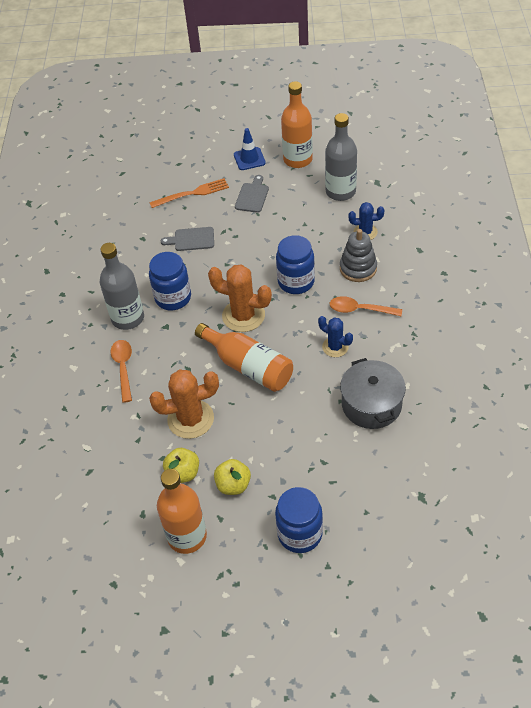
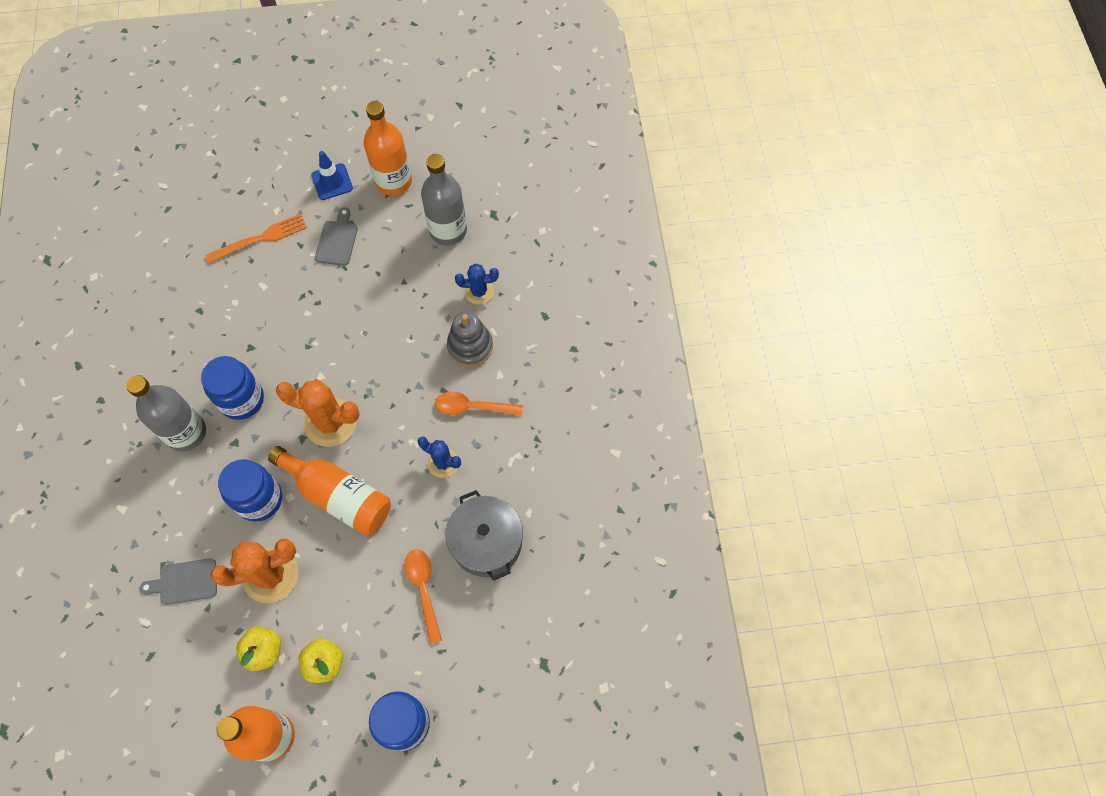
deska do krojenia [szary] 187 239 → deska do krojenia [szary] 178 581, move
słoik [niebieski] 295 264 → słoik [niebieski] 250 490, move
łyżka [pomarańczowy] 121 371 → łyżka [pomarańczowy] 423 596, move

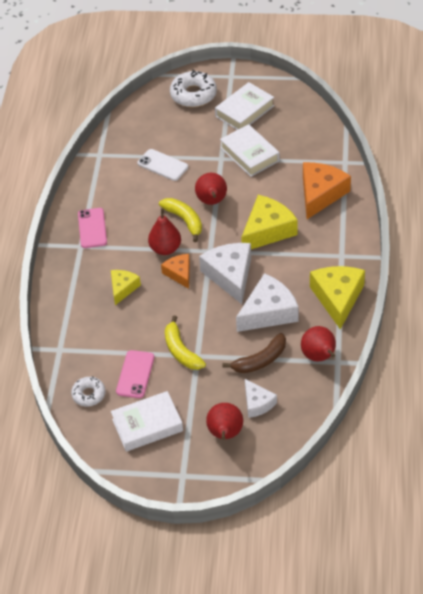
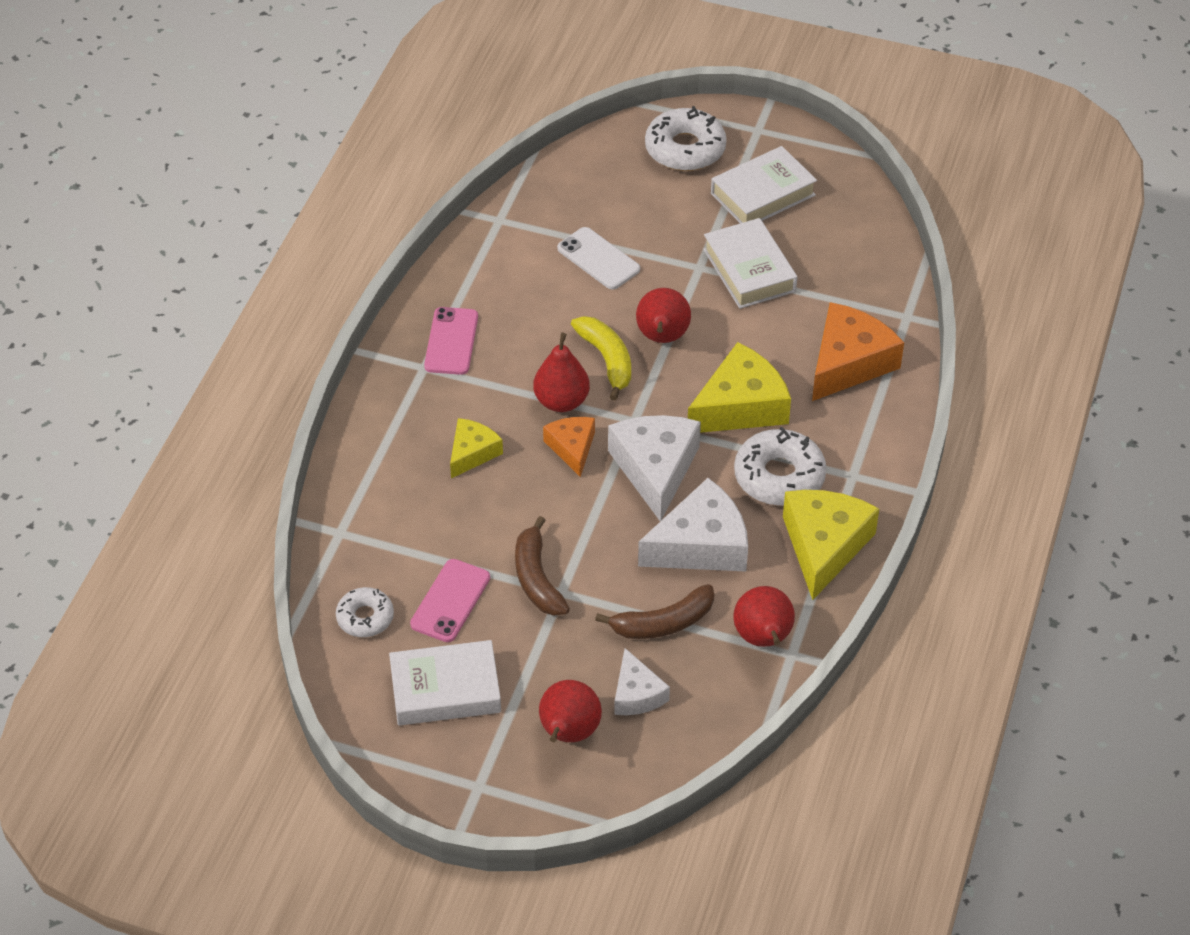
banan [żółty] 185 342 → banan [brązowy] 542 566
- → donut [biały] 780 466

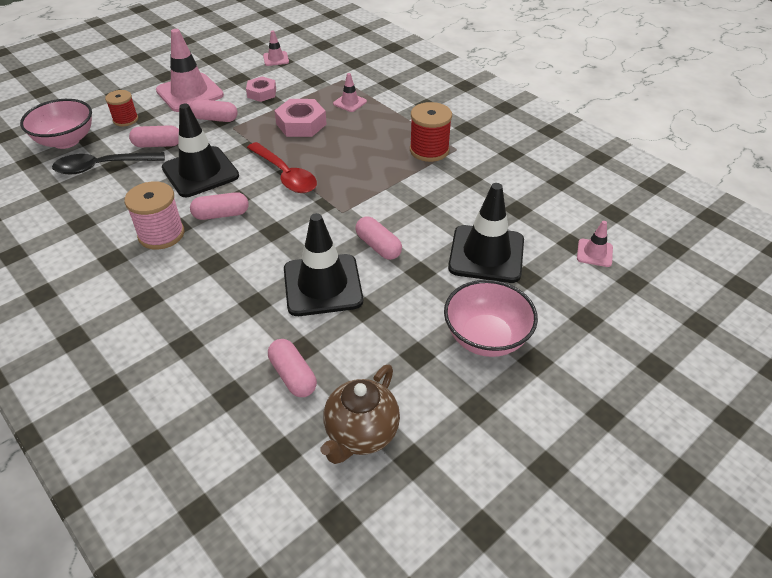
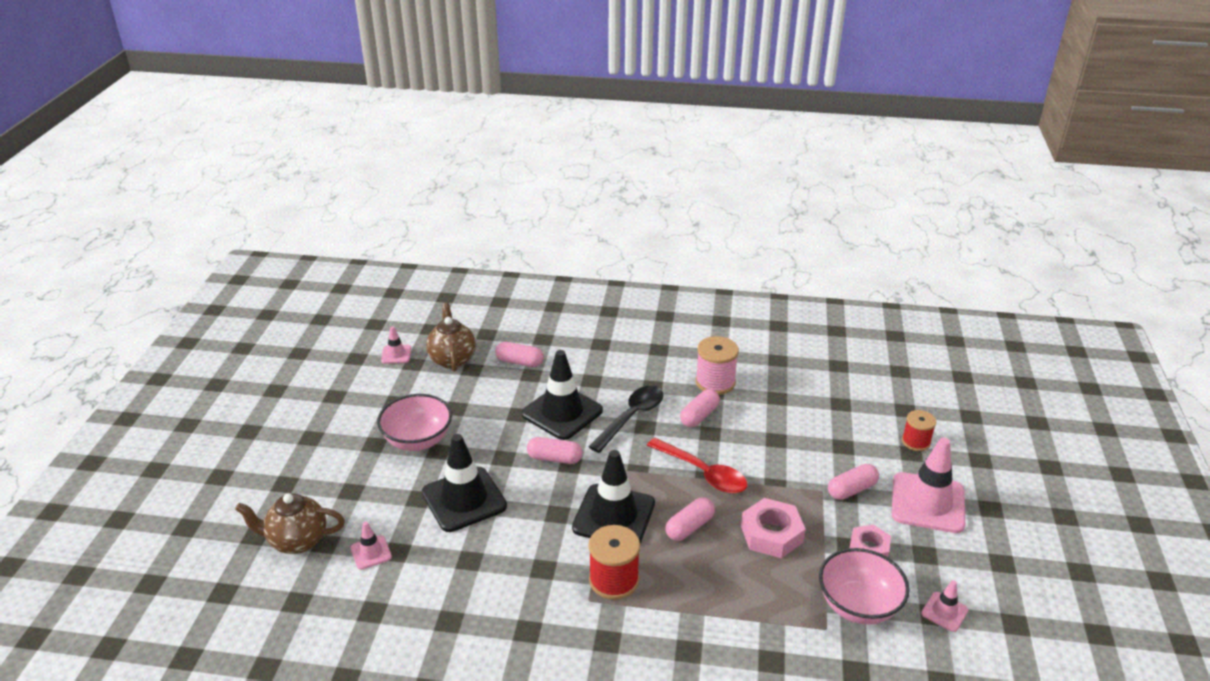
- → imbryk [brązowy] 290 523
pachołek [różowy] 350 92 → pachołek [różowy] 396 345, move
pachołek [czarny] 200 150 → pachołek [czarny] 613 496, move
łyżka [czarny] 108 163 → łyżka [czarny] 626 419, move
łyżka [czerwony] 282 167 → łyżka [czerwony] 697 466, 150 degrees counterclockwise
kapsułka [różowy] 154 136 → kapsułka [różowy] 690 519, move
miska [różowy] 56 124 → miska [różowy] 864 586, move

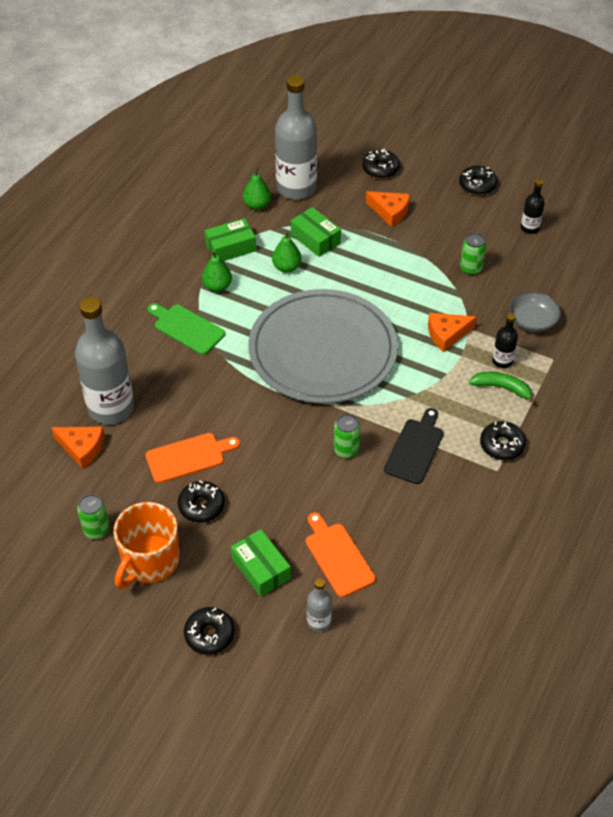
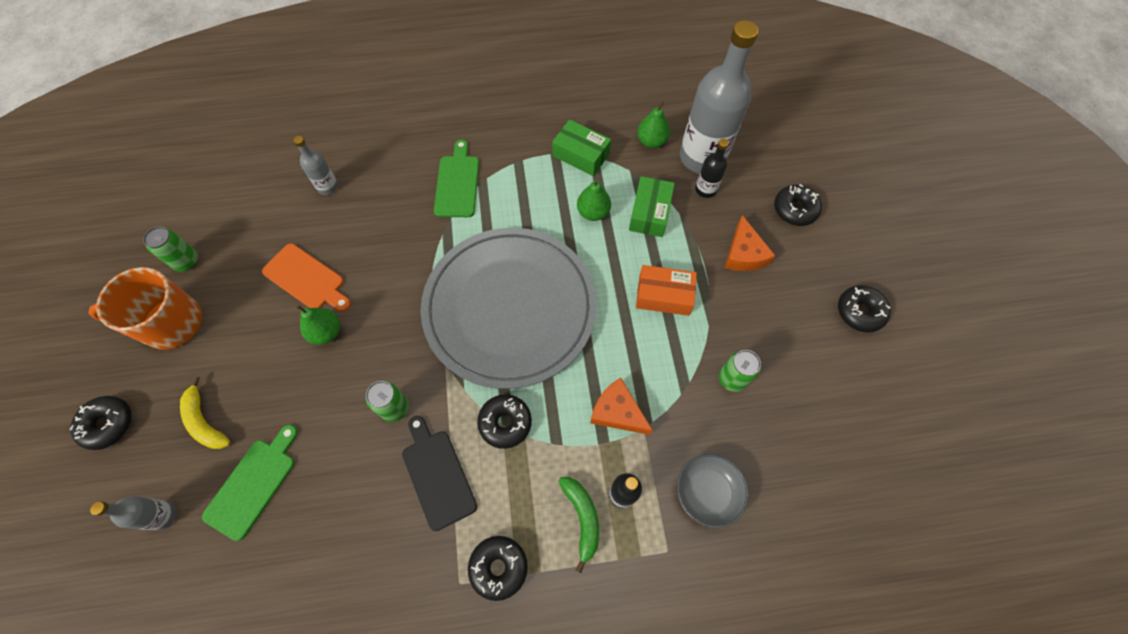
pudełko [zielony] 261 563 → banan [żółty] 205 412
deska do krojenia [pomarańczowy] 341 554 → deska do krojenia [zielony] 250 483
butelka [szary] 104 360 → butelka [szary] 315 165, x0.46
gruszka [zielony] 217 271 → gruszka [zielony] 318 325, move
deska do krojenia [czarny] 414 446 → deska do krojenia [czarny] 439 473, 105 degrees counterclockwise
donut [czarny] 201 501 → donut [czarny] 504 421, move
- → pudełko [pomarańczowy] 666 290
butelka [czarny] 533 206 → butelka [czarny] 712 168, move
ser [pomarańczowy] 78 448 → -

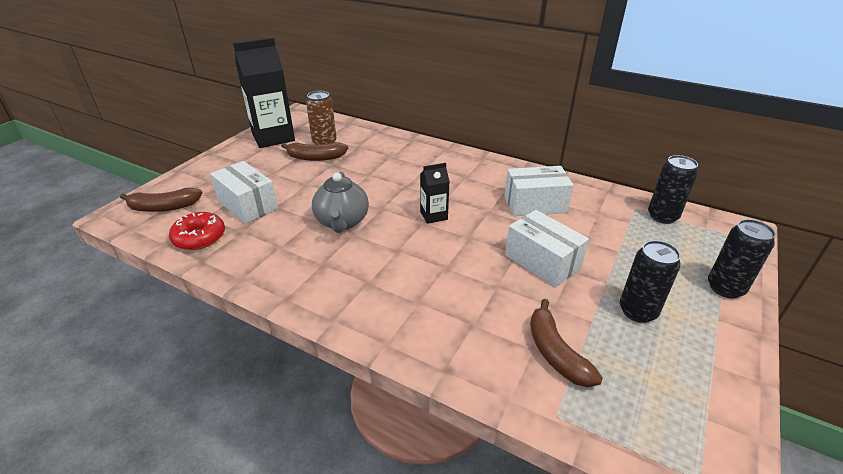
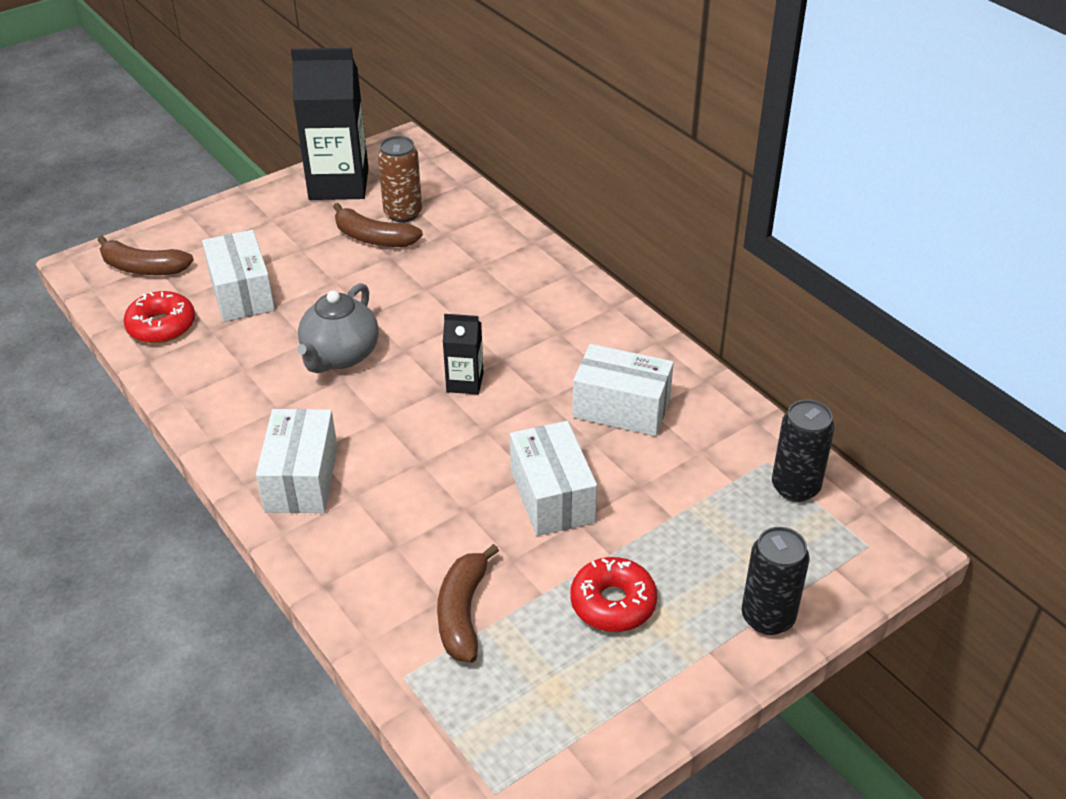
- → pudełko [biały] 297 461
puszka [czarny] 650 281 → donut [czerwony] 613 594

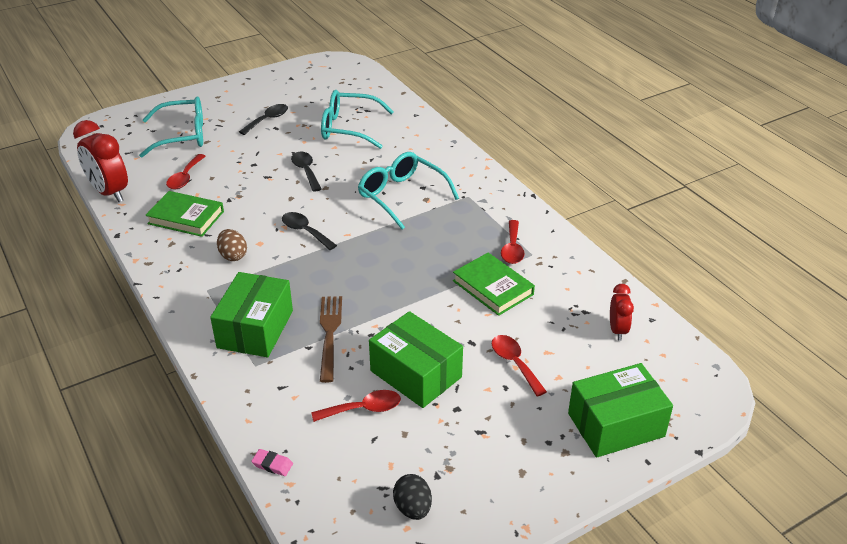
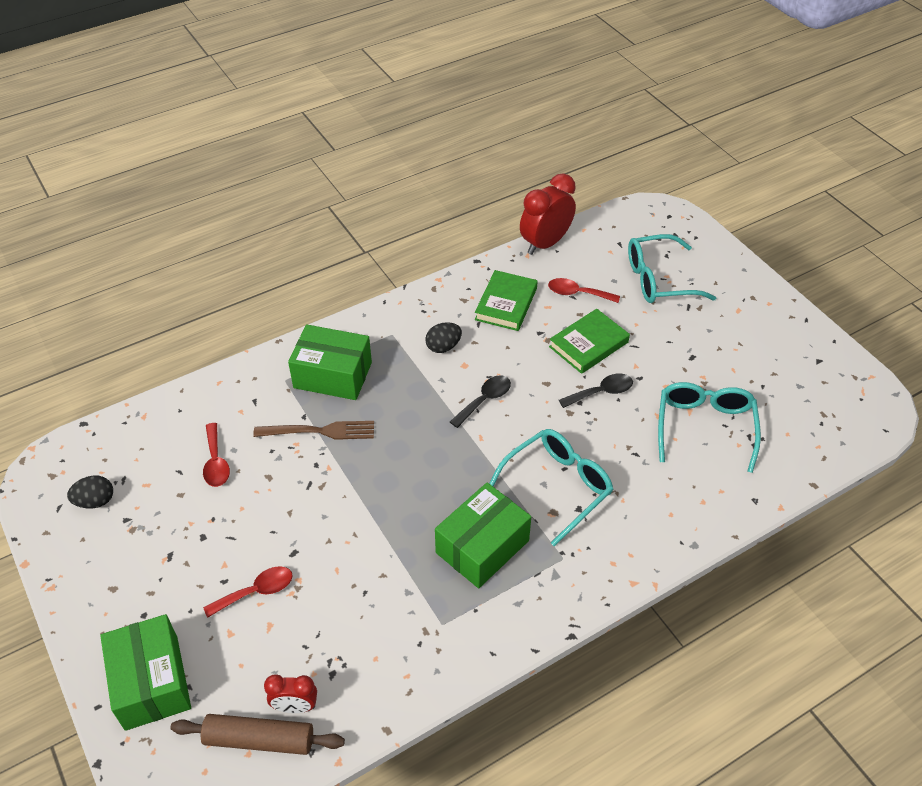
- → wałek do ciasta [brązowy] 258 734
jajko [brązowy] 232 245 → jajko [czarny] 444 337
pudełko [zielony] 416 359 → pudełko [zielony] 483 535, move
książka [zielony] 494 284 → książka [zielony] 589 341, move
okulary [turkusowy] 171 127 → okulary [turkusowy] 672 268, 90 degrees clockwise
łyżka [czarny] 263 119 → -
gumka do mazania [różowy] 272 462 → -
łyżka [czerwony] 512 242 → -

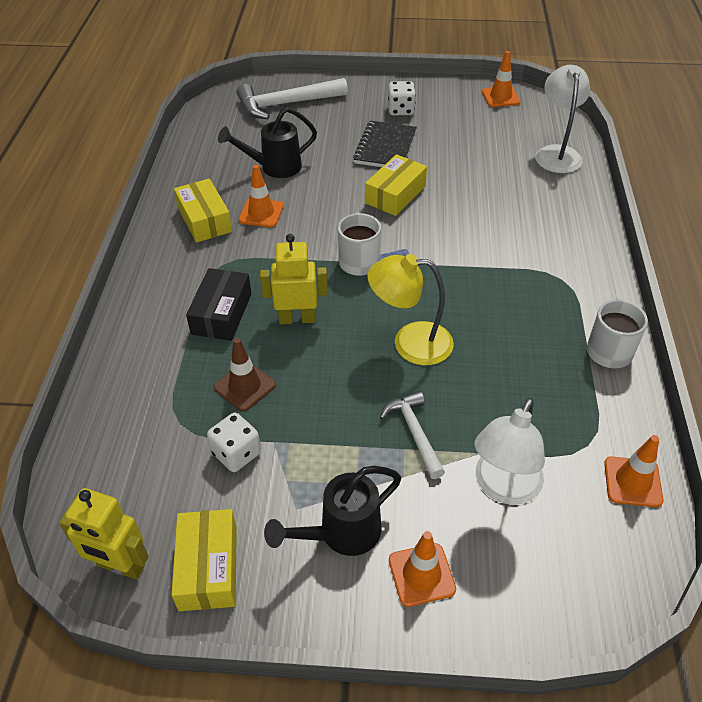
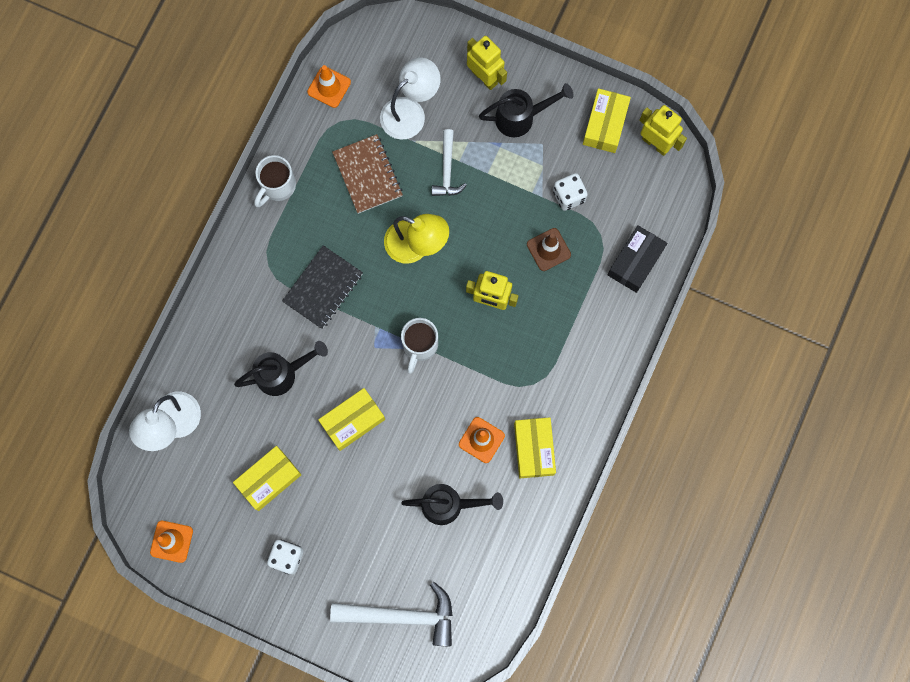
- → pudełko [żółty] 267 478
- → konewka [czarny] 281 368
zeszyt [czarny] 385 143 → zeszyt [czarny] 322 287, move
- → zeszyt [brązowy] 367 174
pachołek [pomarańczowy] 422 569 → robot [żółty] 487 63
pudełko [czarny] 218 304 → pudełko [czarny] 637 259, move

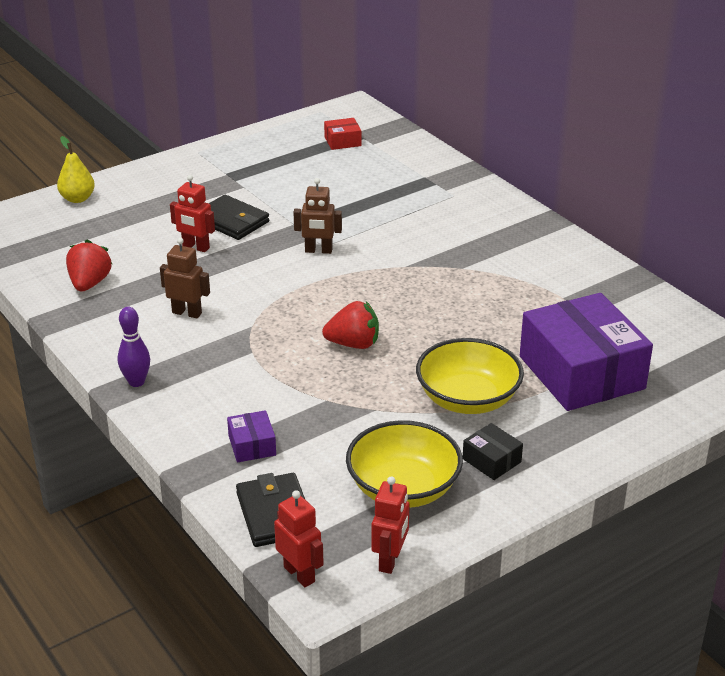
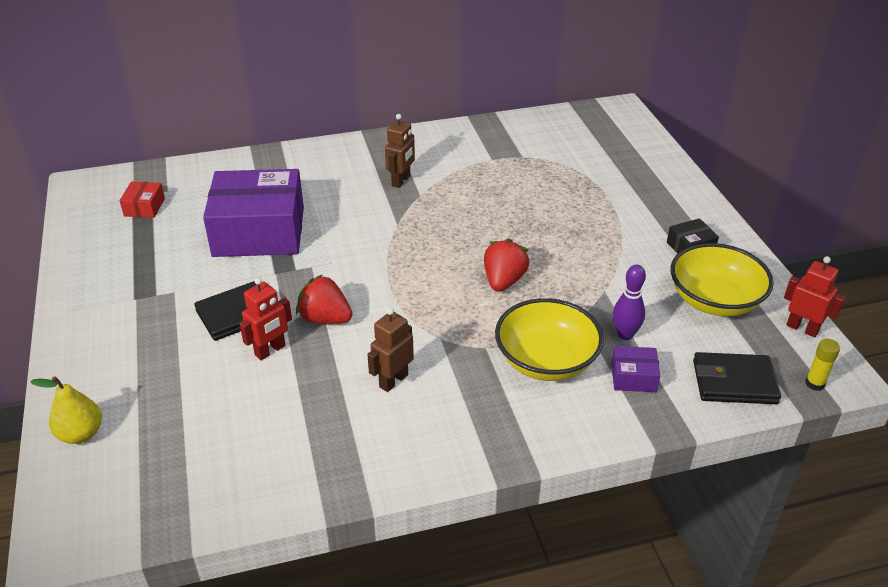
pudełko [fioletowy] 586 352 → pudełko [fioletowy] 253 213, move
truskawka [czerwony] 89 265 → truskawka [czerwony] 324 299, move
robot [brązowy] 317 216 → robot [brązowy] 400 151, move
miska [żółty] 470 376 → miska [żółty] 549 339, move
kręgiel [fioletowy] 134 347 → kręgiel [fioletowy] 629 302, move
robot [czerwony] 299 538 → klej w sztyfcie [żółty] 822 365

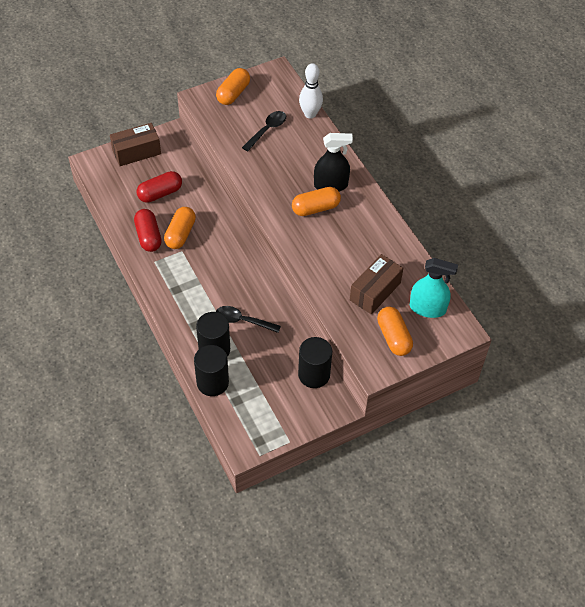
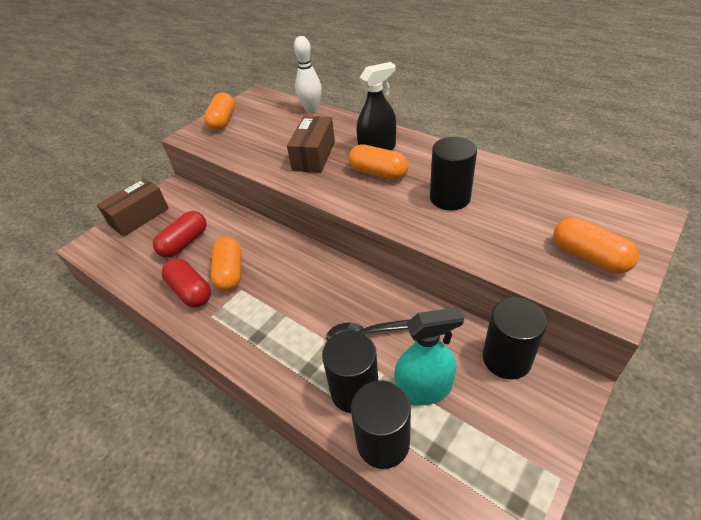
pudełko [brązowy] 376 284 → pudełko [brązowy] 311 144, move
kapsułka [pomarańczowy] 316 201 → kapsułka [pomarańczowy] 378 162, 75 degrees clockwise
spryskiwacz [turkusowy] 434 288 → spryskiwacz [turkusowy] 429 356, move
- → walec [czarny] 453 173
łyżka [czarny] 264 131 → -

